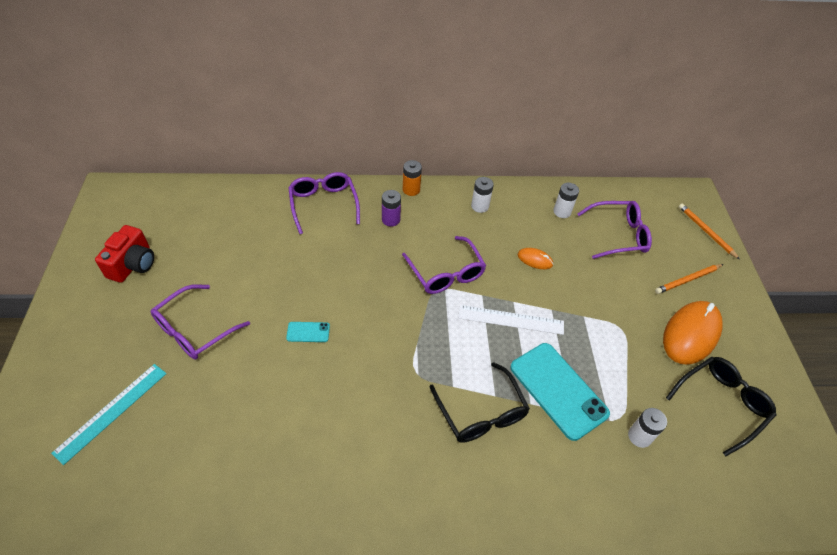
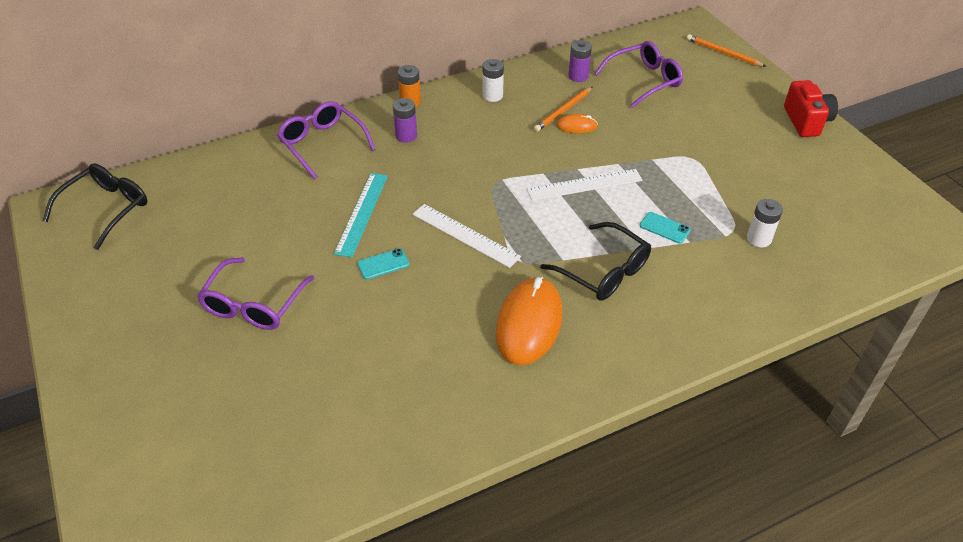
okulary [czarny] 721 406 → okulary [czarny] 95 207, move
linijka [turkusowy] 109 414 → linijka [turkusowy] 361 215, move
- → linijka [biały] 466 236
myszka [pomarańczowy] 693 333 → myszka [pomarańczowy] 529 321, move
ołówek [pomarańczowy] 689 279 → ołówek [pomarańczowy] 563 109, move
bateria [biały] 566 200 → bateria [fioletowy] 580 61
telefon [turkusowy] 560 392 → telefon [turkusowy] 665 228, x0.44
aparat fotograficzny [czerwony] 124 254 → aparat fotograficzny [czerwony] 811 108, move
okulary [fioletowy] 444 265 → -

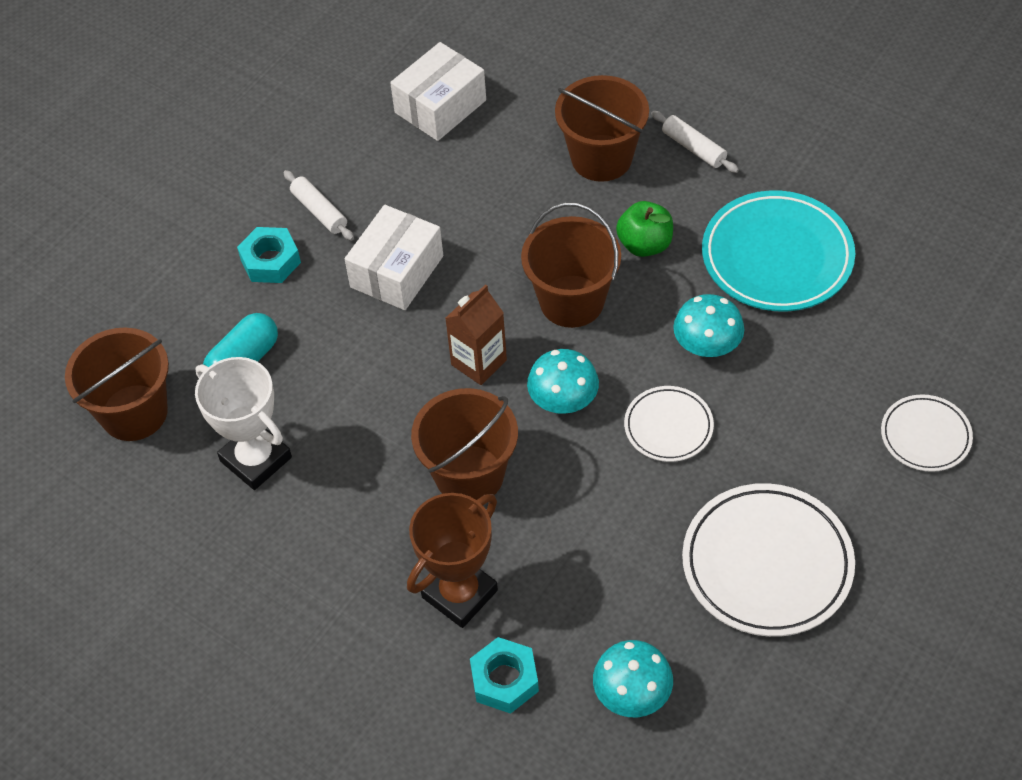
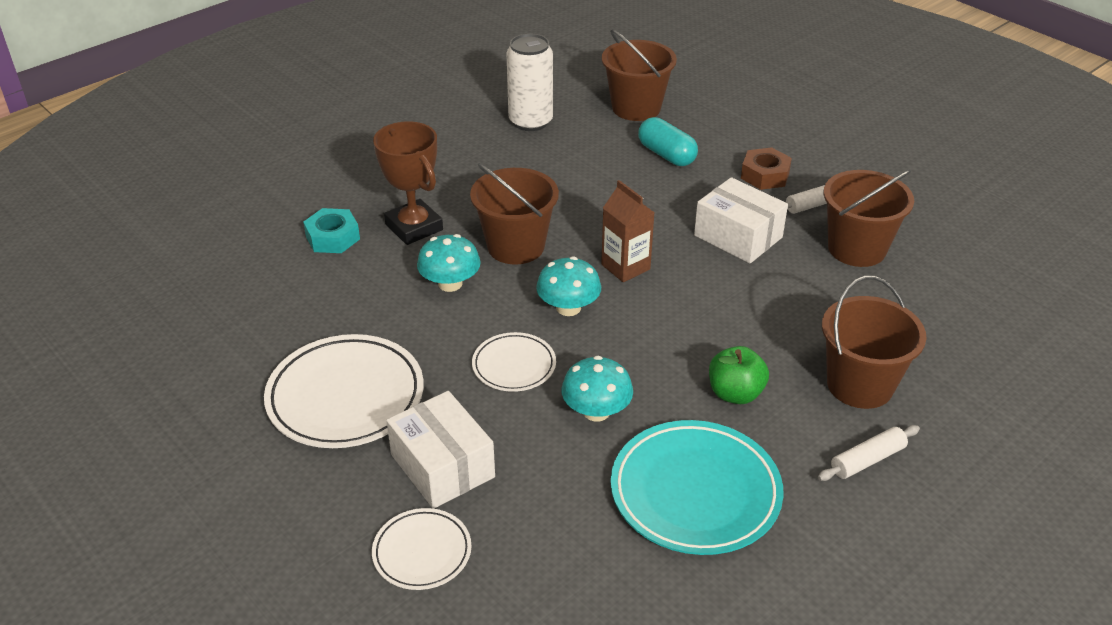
pudełko [biały] 438 91 → pudełko [biały] 440 450, move
grzyb [turkusowy] 633 678 → grzyb [turkusowy] 449 263, move
- → puszka [biały] 529 82
nakrętka [turkusowy] 269 255 → nakrętka [brązowy] 766 168
wiadro [brązowy] 571 265 → wiadro [brązowy] 869 218, move
puchar [biały] 243 423 → -

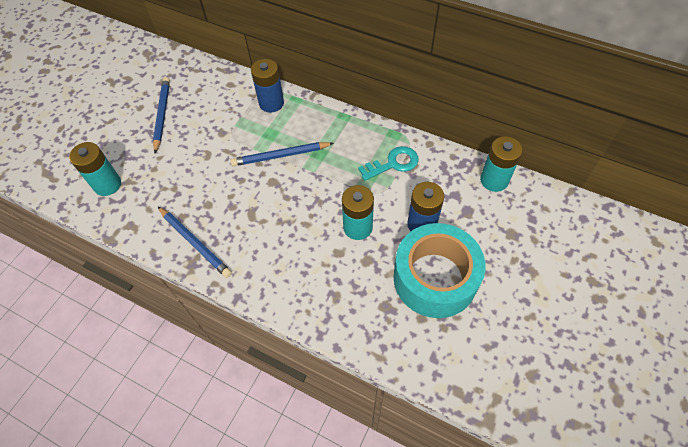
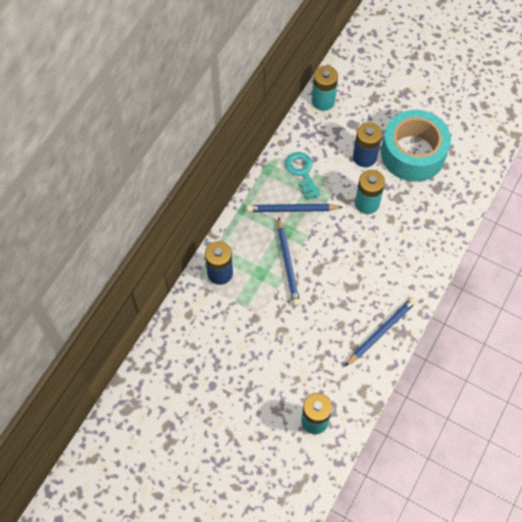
ołówek [niebieski] 161 115 → ołówek [niebieski] 295 208, move

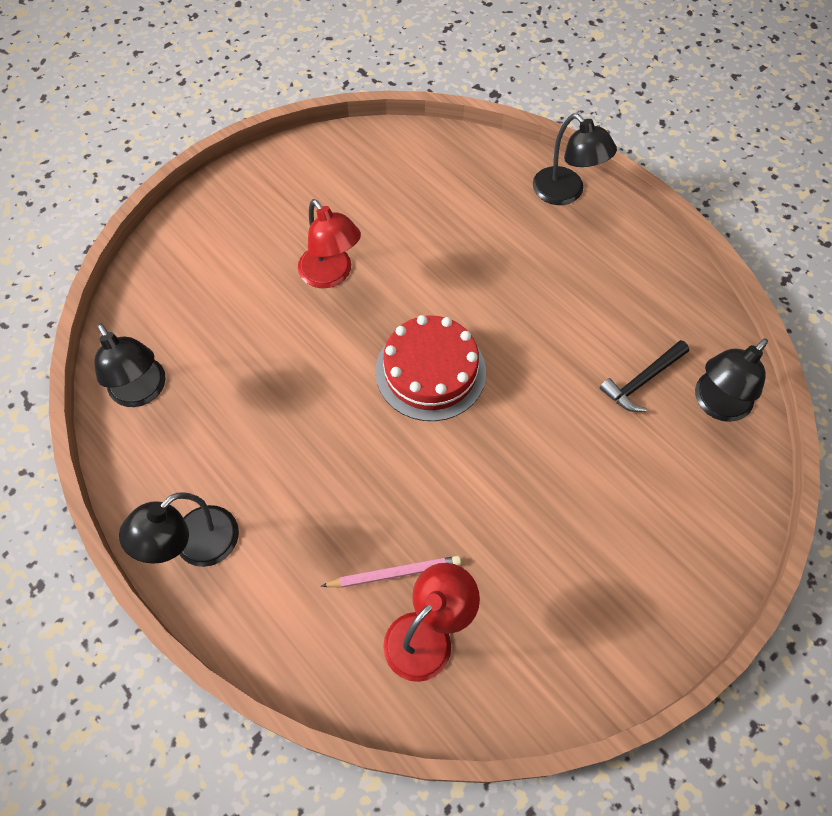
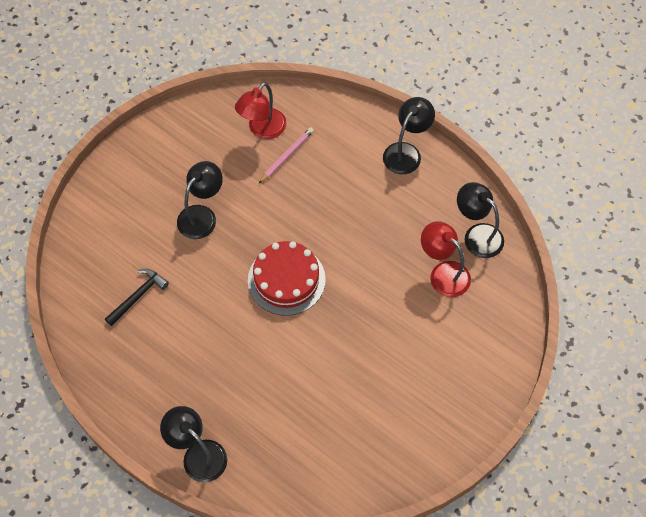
lampka [czarny] 731 380 → lampka [czarny] 200 200, move
ołówek [różowy] 391 572 → ołówek [różowy] 286 155, 150 degrees clockwise
lampka [czerwony] 329 243 → lampka [czerwony] 446 259, move

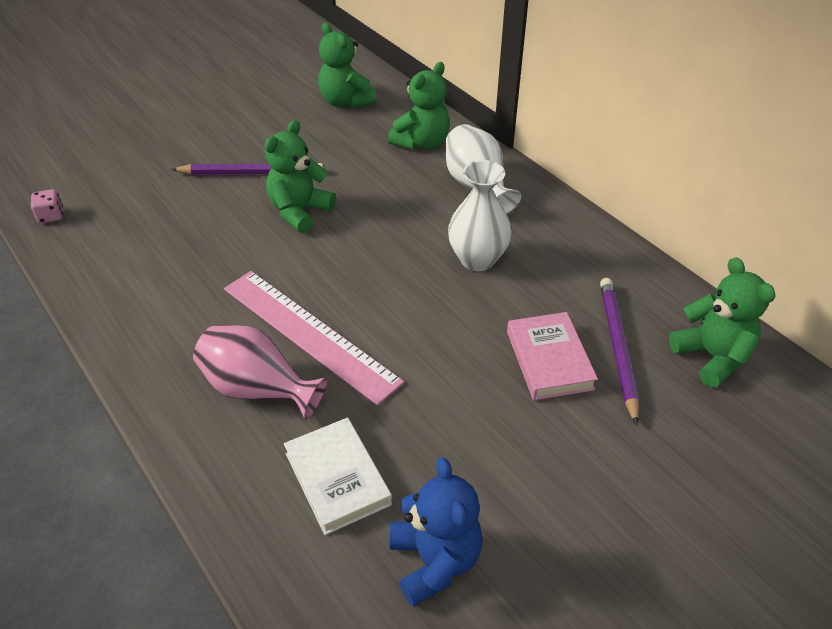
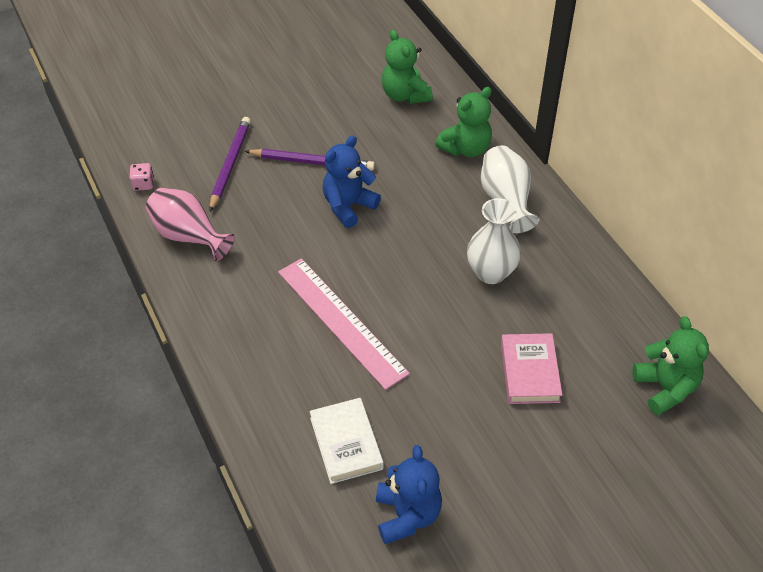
wazon [różowy] 260 372 → wazon [różowy] 190 224, move
ołówek [fioletowy] 619 351 → ołówek [fioletowy] 230 164, move
miś [zielony] 300 176 → miś [niebieski] 352 182

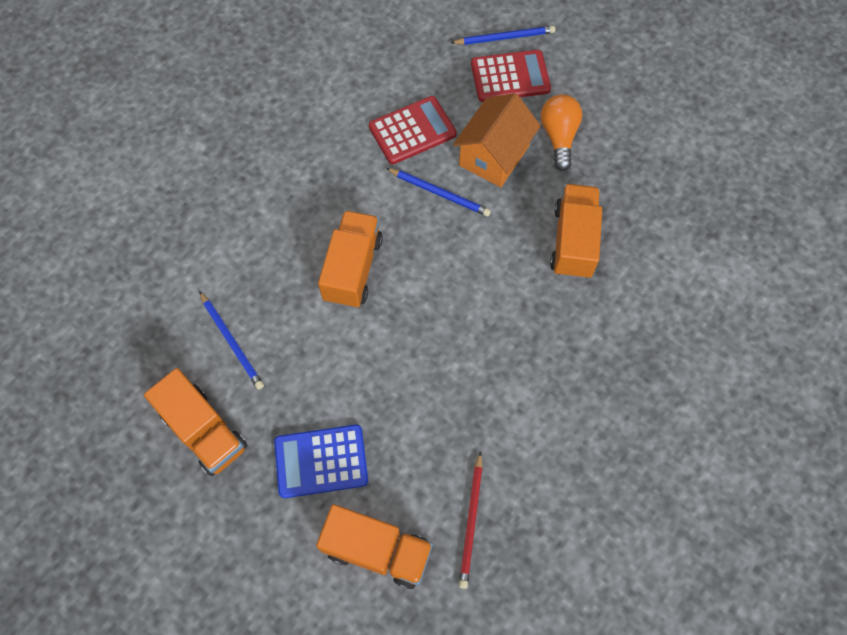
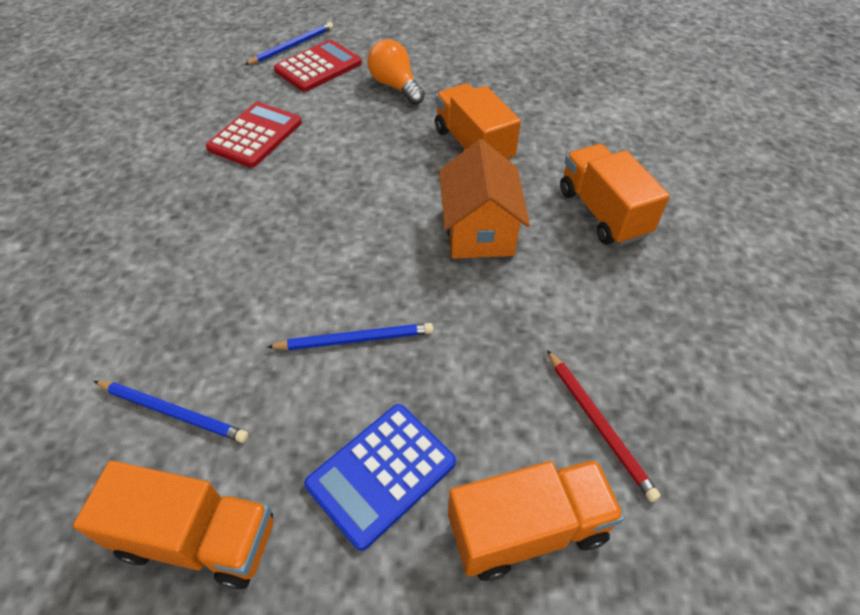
ołówek [niebieski] 438 192 → ołówek [niebieski] 350 336, move
domek [pomarańczowy] 497 140 → domek [pomarańczowy] 484 198, move
ciężarówka [pomarańczowy] 350 259 → ciężarówka [pomarańczowy] 615 195, move

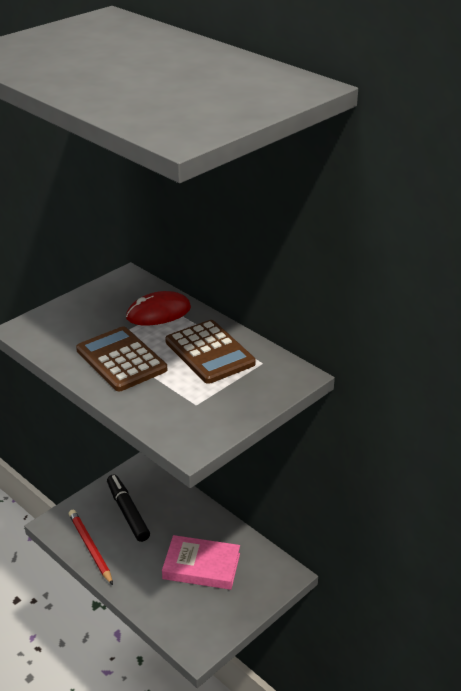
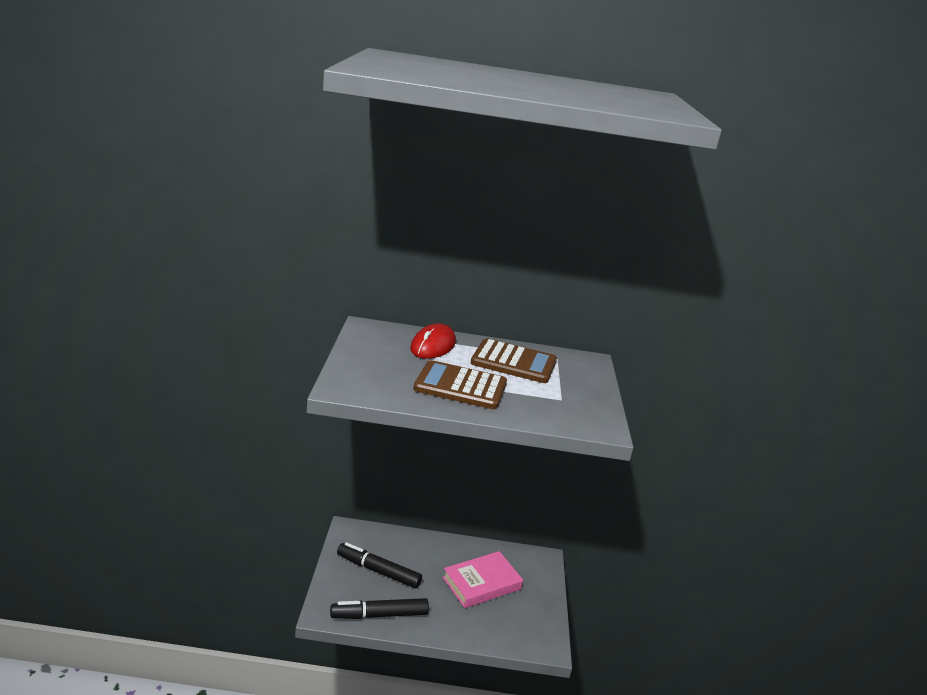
ołówek [czerwony] 91 547 → flamaster [czarny] 379 608

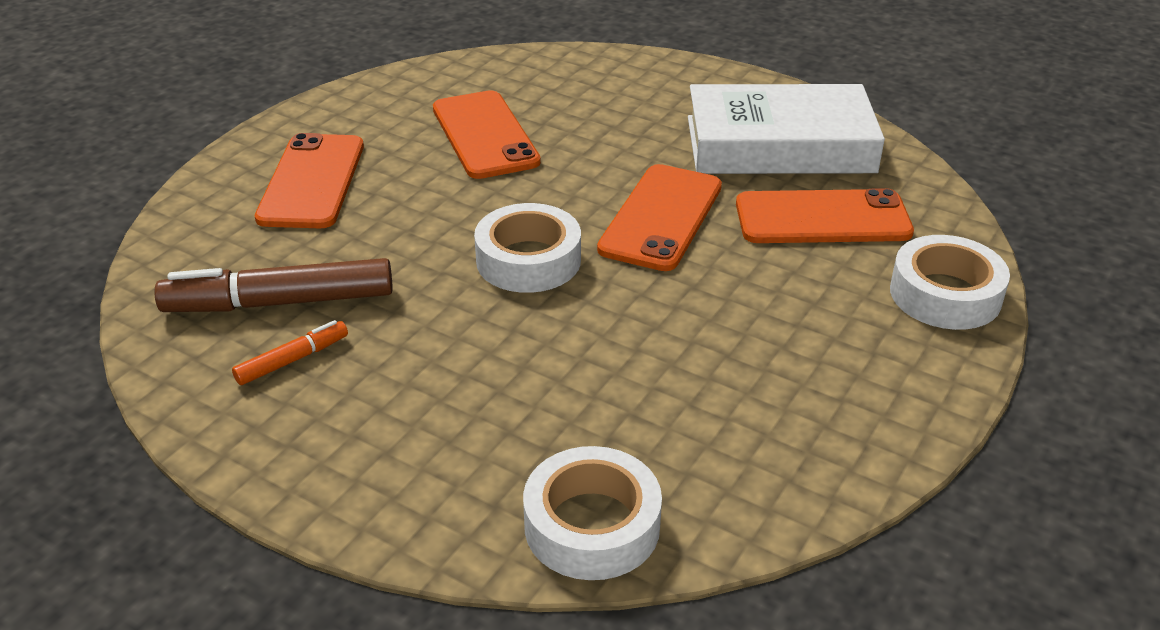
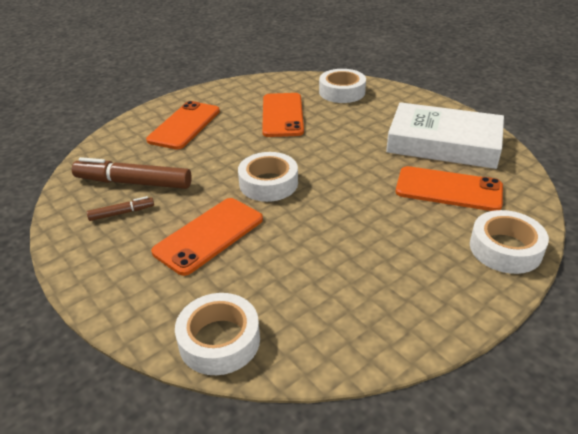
flamaster [pomarańczowy] 290 352 → flamaster [brązowy] 120 208
telefon [pomarańczowy] 659 217 → telefon [pomarańczowy] 207 237, move
- → taśma klejąca [biały] 342 86

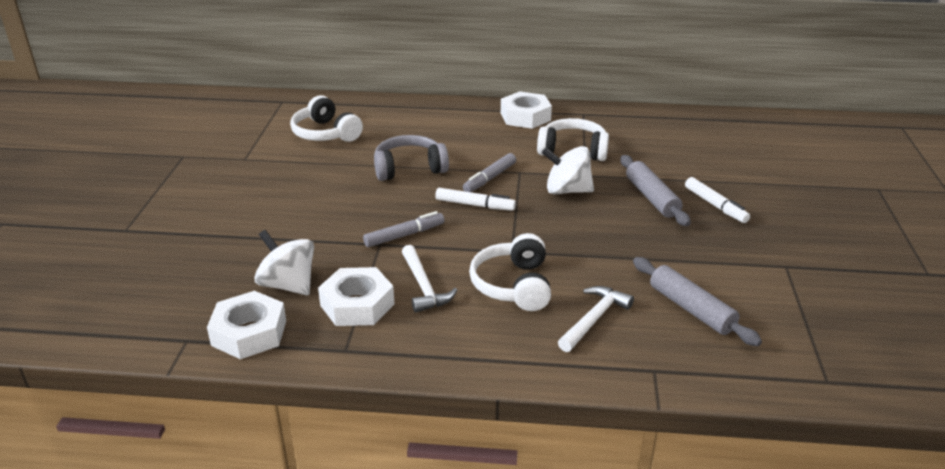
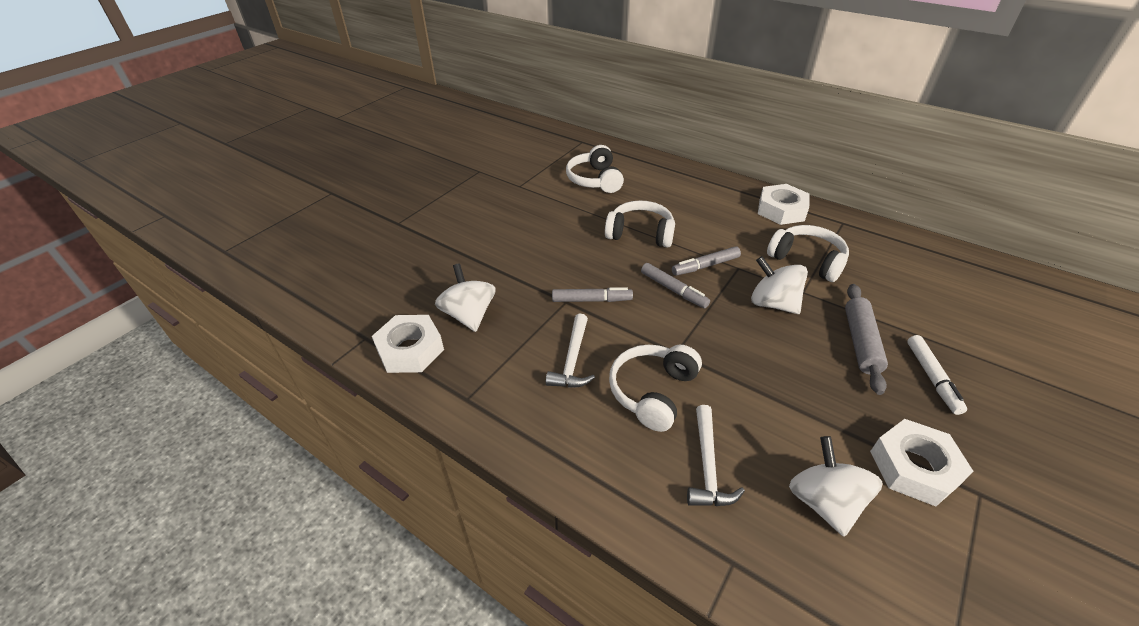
słuchawki [szary] 411 158 → słuchawki [biały] 640 224
flamaster [biały] 475 199 → flamaster [szary] 675 285
młotek [biały] 596 319 → młotek [biały] 716 455, 120 degrees clockwise
wałek do ciasta [szary] 697 301 → bączek [biały] 836 486
nakrętka [biały] 356 296 → nakrętka [biały] 921 462, move

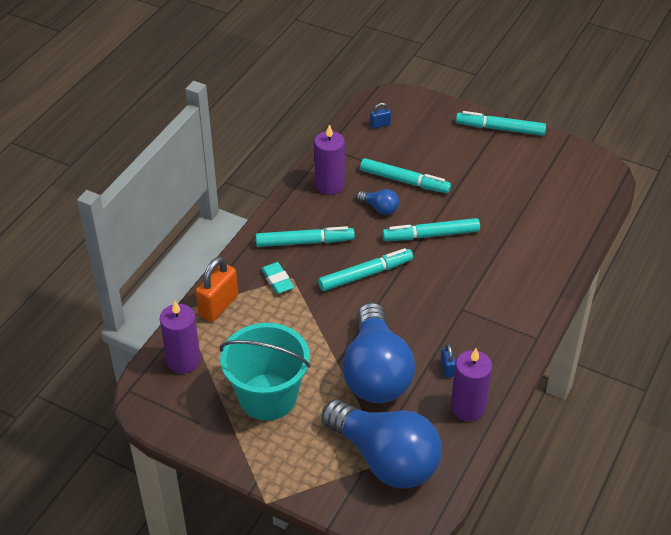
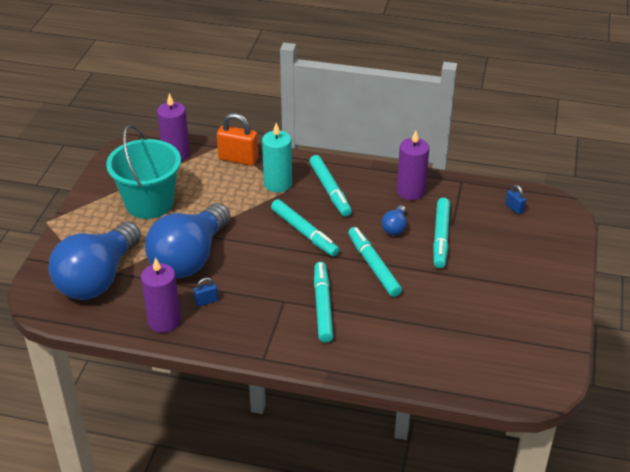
żarówka [niebieski] 378 352 → żarówka [niebieski] 187 240, 45 degrees counterclockwise
gumka do mazania [turkusowy] 277 278 → świeca [turkusowy] 277 157
flamaster [turkusowy] 501 123 → flamaster [turkusowy] 323 302, move

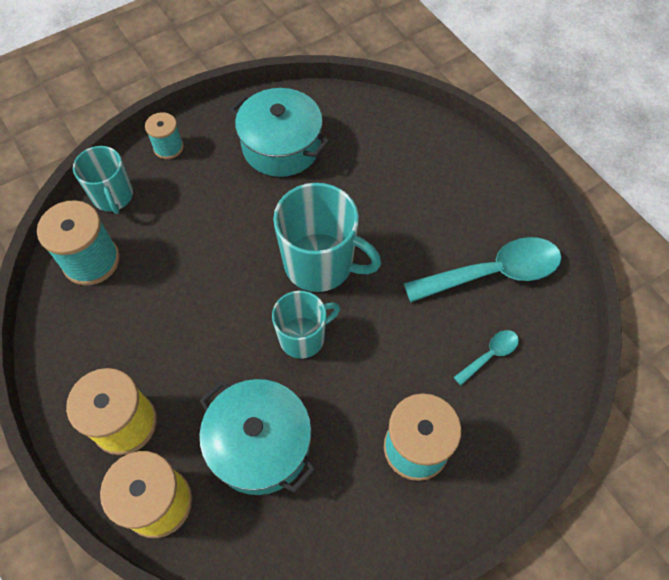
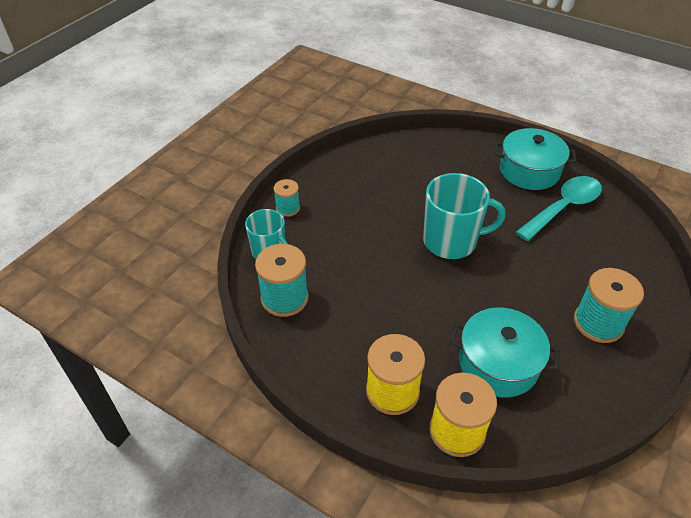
garnek [turkusowy] 280 132 → garnek [turkusowy] 535 159, move
kubek [turkusowy] 306 325 → -
łyżka [turkusowy] 486 357 → -

